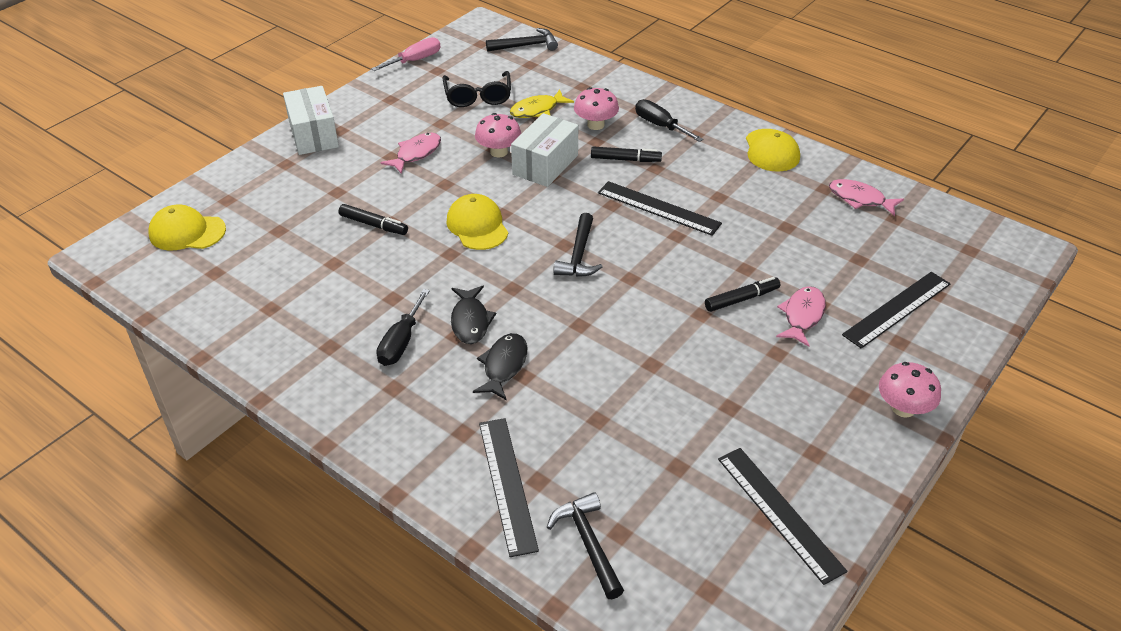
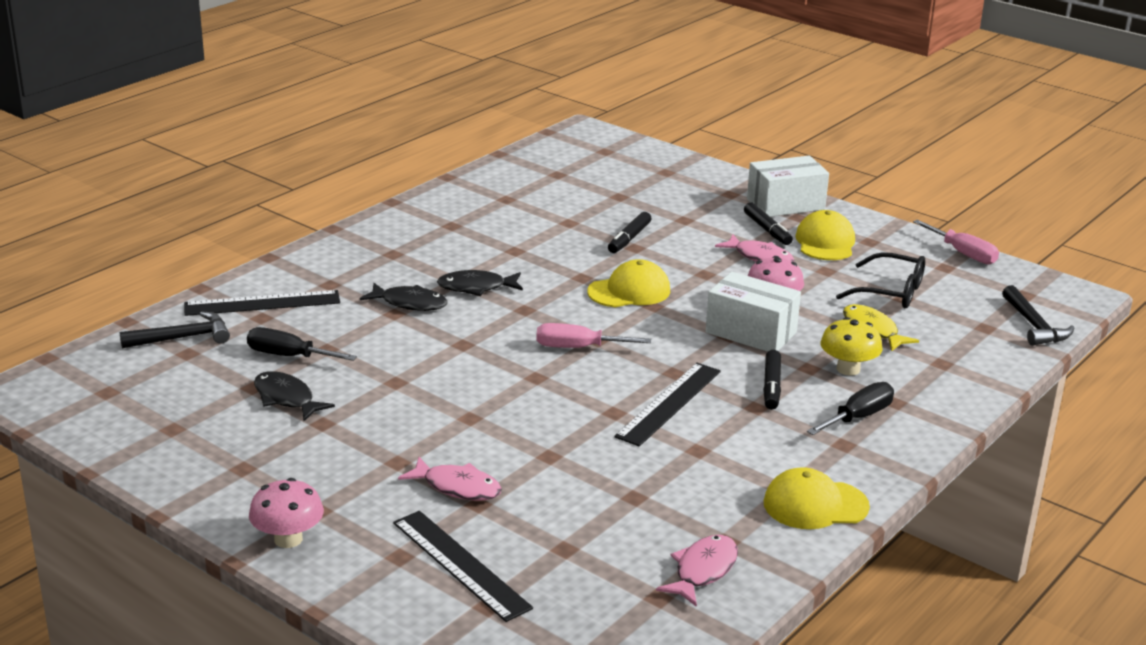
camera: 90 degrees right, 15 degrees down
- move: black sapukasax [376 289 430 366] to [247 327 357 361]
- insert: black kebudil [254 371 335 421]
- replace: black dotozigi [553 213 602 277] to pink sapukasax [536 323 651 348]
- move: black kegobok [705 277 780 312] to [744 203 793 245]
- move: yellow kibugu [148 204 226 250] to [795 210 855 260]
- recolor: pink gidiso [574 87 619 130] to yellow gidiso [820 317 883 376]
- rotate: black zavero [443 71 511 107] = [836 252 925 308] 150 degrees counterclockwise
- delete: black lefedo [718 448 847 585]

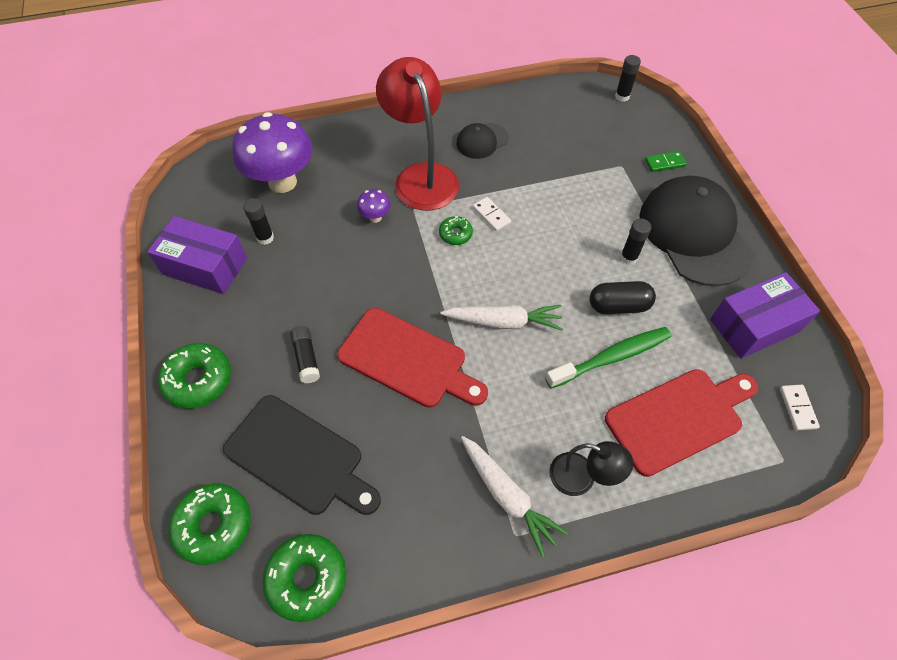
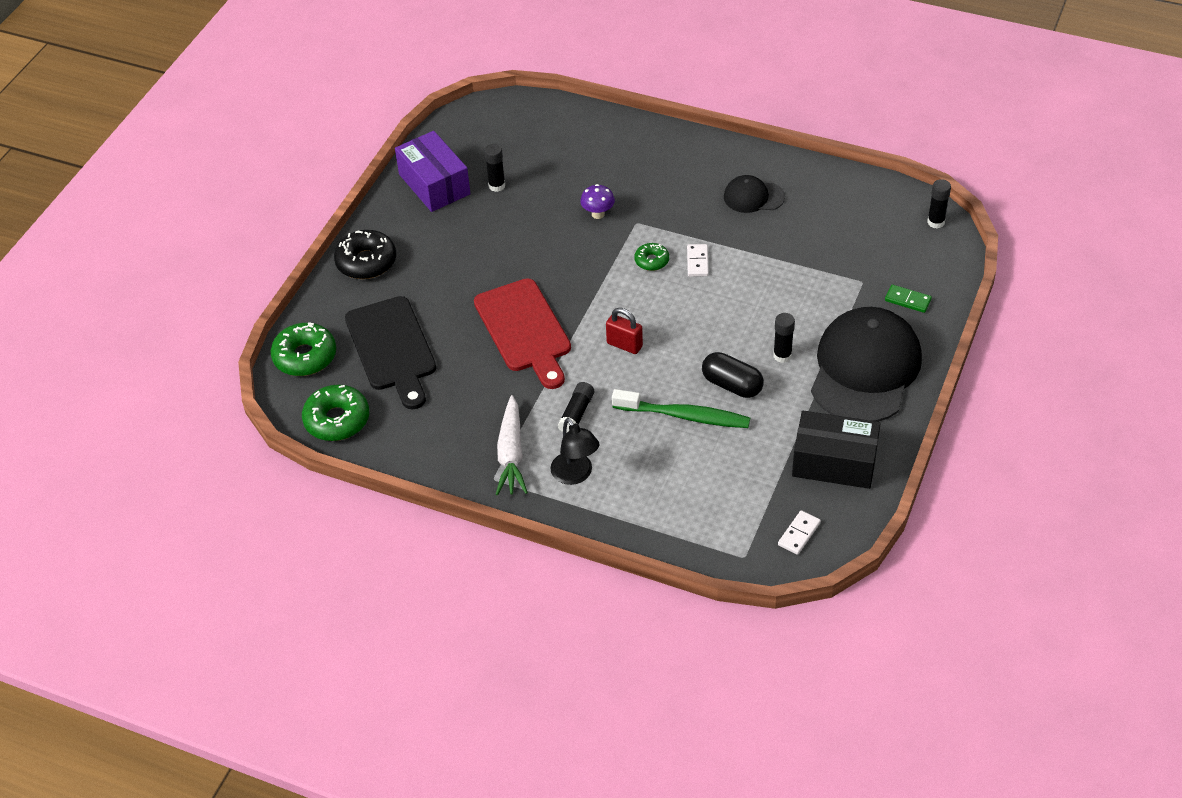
camera: 40 degrees right, 10 degrees down
- recolor: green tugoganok [158 343 231 409] to black tugoganok [334 230 396 279]
- move: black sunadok [290 326 320 383] to [558 382 594 433]
- replace: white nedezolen [441 305 563 331] to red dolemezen [606 308 643 354]
- recolor: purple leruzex [710 272 820 359] to black leruzex [792 411 881 489]
- delete: purple gidiso [232 112 313 193]
- delete: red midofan [376 57 459 211]
- delete: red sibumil [605 369 758 477]

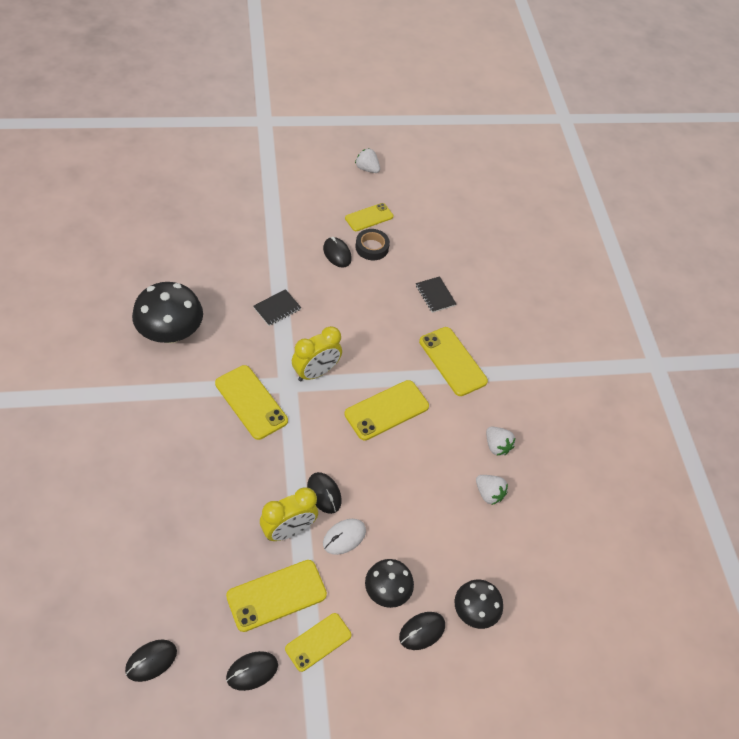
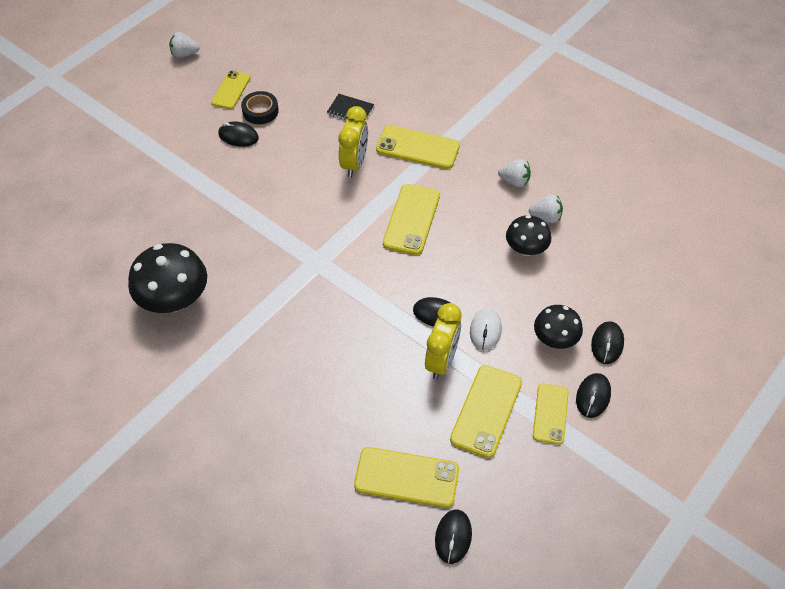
camera: 35 degrees left, 0 degrees up
- move: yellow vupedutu [292 326 342 381] to [338 106 368 177]
- move: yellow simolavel [215 365 288 440] to [354 447 459 508]
- move: black gidiso [455 580 503 629] to [506 215 551 256]
- move: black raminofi [226 651 278 691] to [576 373 611 418]
- delete: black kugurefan [253 289 301 326]

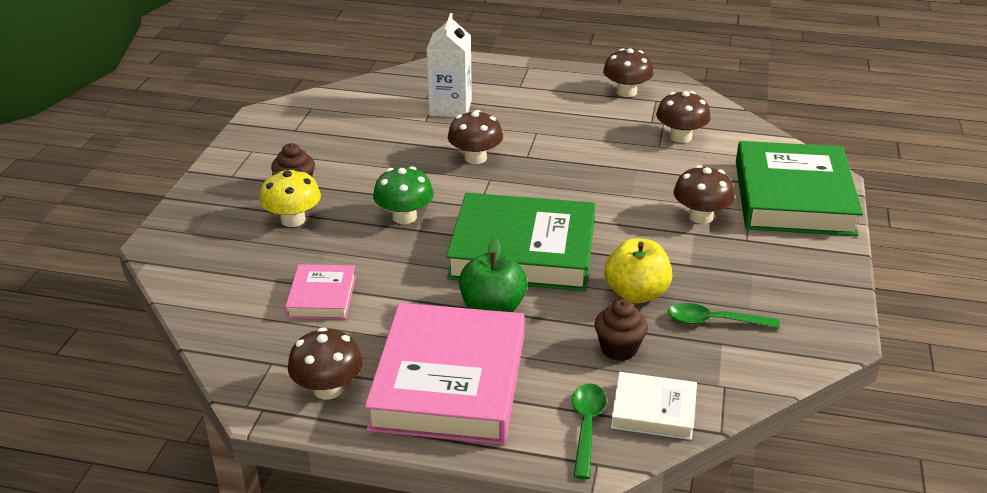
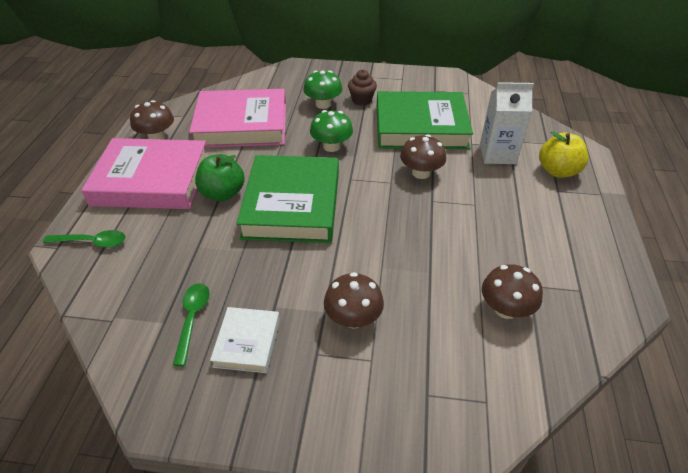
camera: 85 degrees right, 10 degrees up
- resize: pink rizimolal [285 264 356 320] = [189 89 286 148] x2.05
- move: white rizimolal [611 372 697 440] to [210 307 280 373]
- recolor: yellow gidiso [260 169 321 227] to green gidiso [303 70 343 109]
- move: green rizimolal [736 141 863 236] to [377 91 473 149]
- move: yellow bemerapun [605 238 672 304] to [539 131 588 178]
- delete: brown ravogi [595 299 648 361]
- delete: brown gidiso [603 48 654 97]

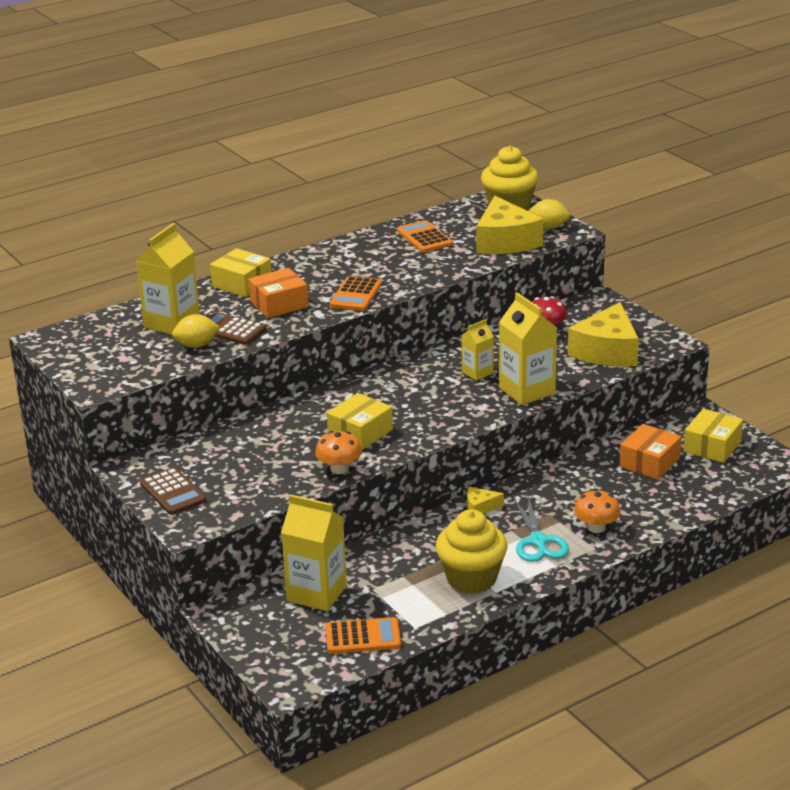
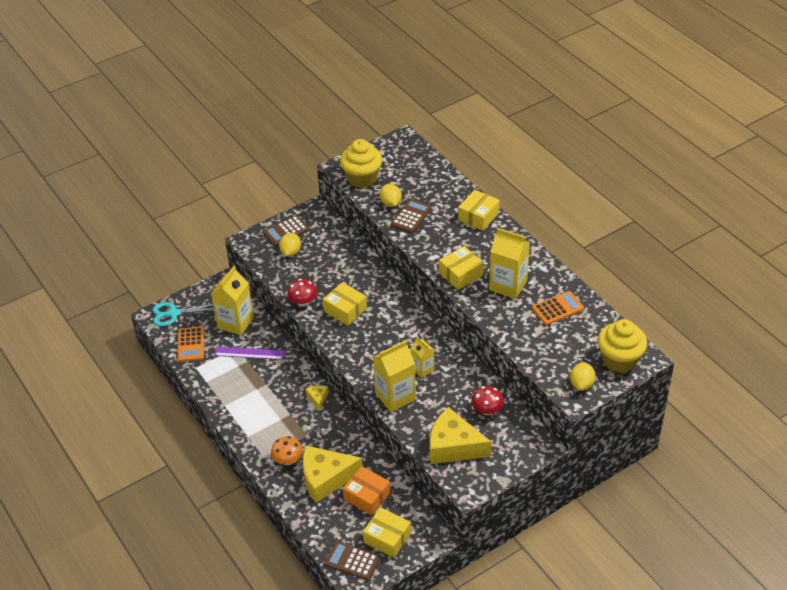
camera: 90 degrees right, 15 degrees up
- move: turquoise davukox [514 497 569 562] to [153 302 214 326]
- insert: purple lefedo [214 347 285 360]
- insert: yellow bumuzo [279 233 301 256]
- recolor: orange gidiso [315 431 362 474] to red gidiso [287 279 317 306]
- move: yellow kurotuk [476 196 543 254] to [303 446 363 503]
- insert: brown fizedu [324 541 380 581]
- move: yellow ravogi [436 509 507 594] to [340 139 382 188]
- replace: orange fizedu [330 276 382 311] to yellow leruzex [439 246 484 290]
- move: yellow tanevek [136 223 200 335] to [489 228 530 299]
- delete: orange leruzex [248 268 309 318]

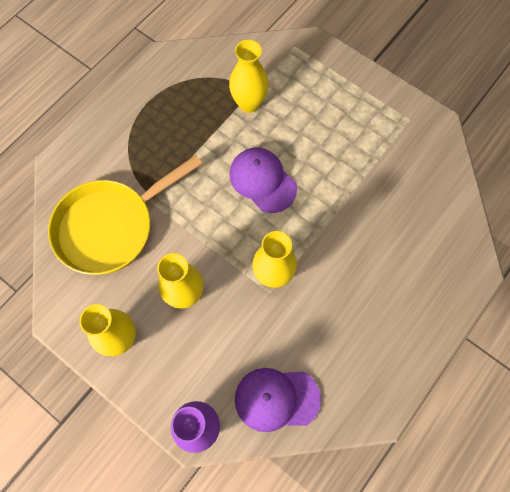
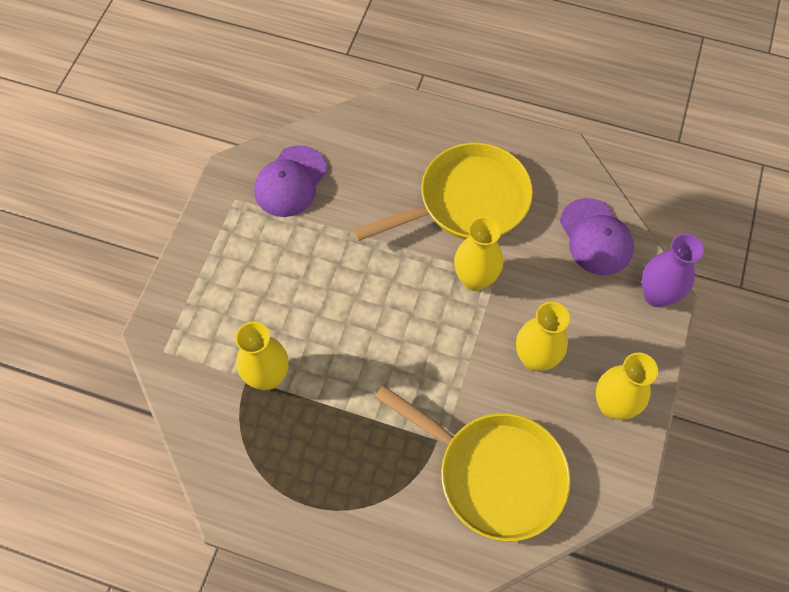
camera: 110 degrees left, 5 degrees down
- move: purple kibugu [230 147 297 213] to [254 145 327 217]
- insert: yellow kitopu [353 143 533 241]

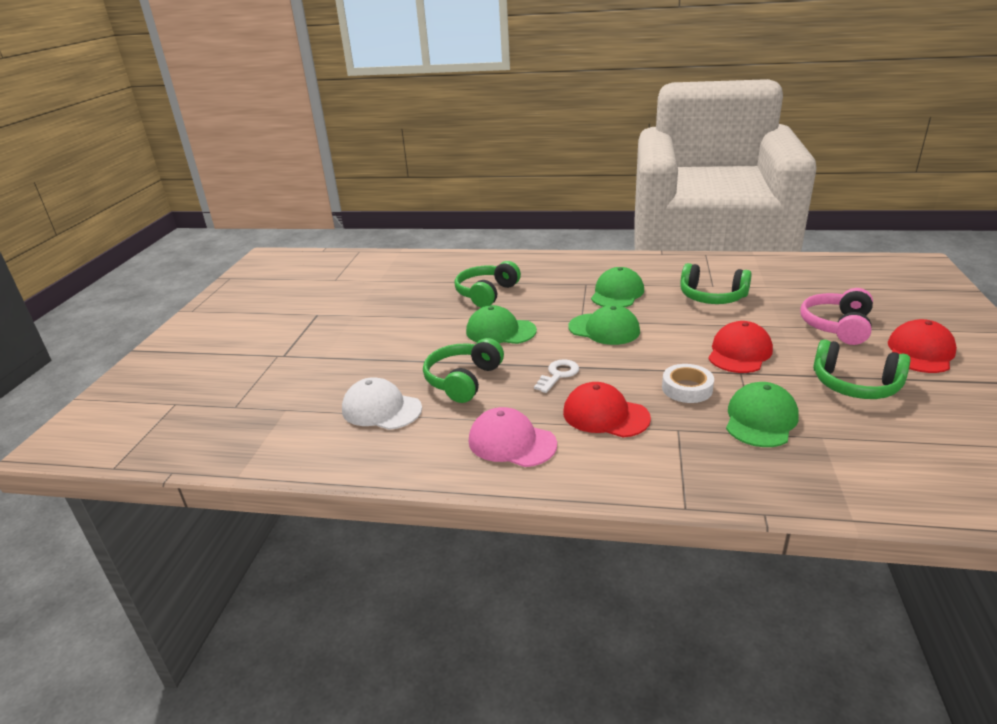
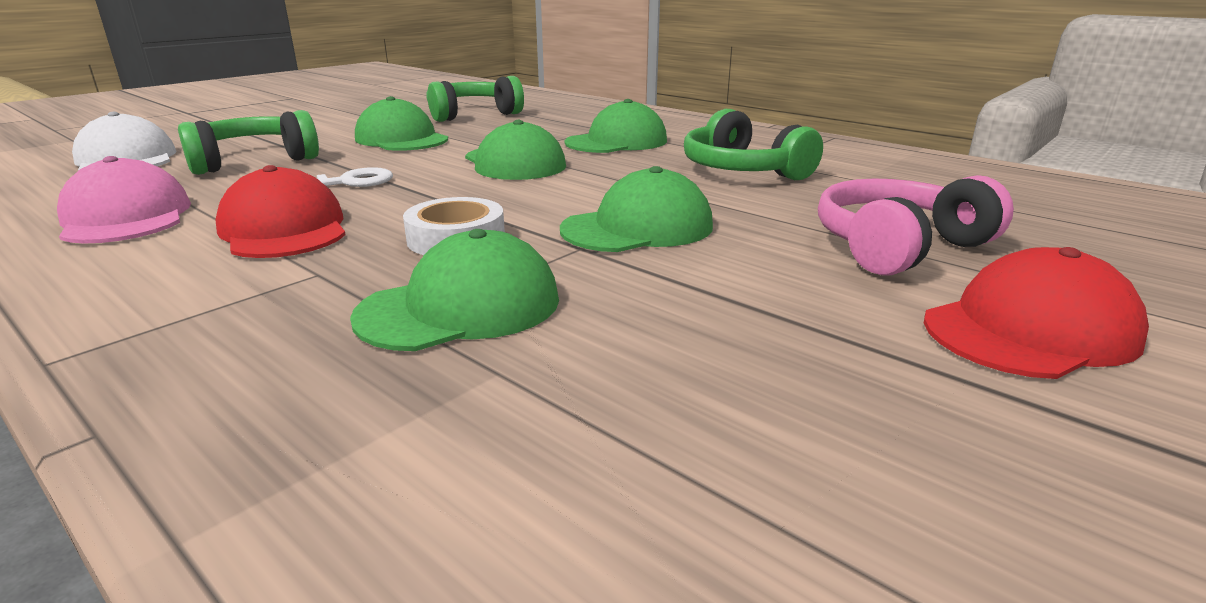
camera: 30 degrees right, 5 degrees down
- recolor: red kibugu [708 321 773 373] to green kibugu [560 166 713 252]
- delete: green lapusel [813 339 911 399]

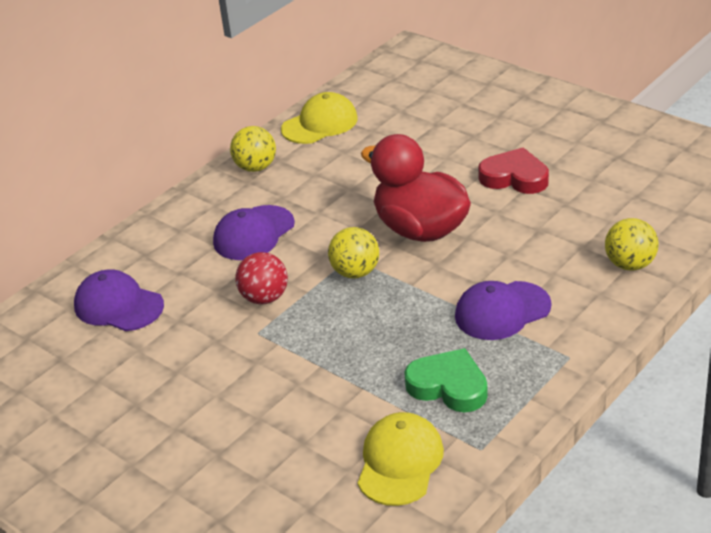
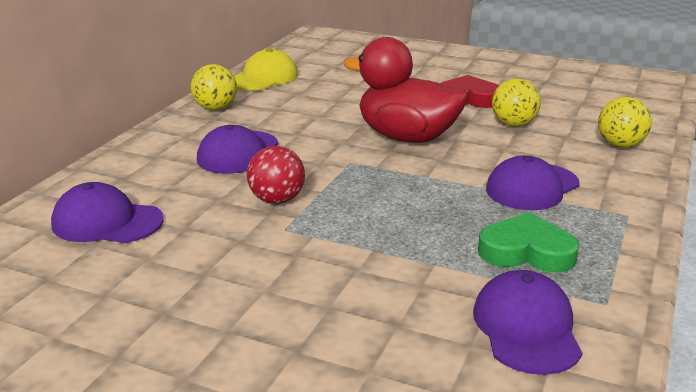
camera: 20 degrees left, 10 degrees down
- recolor: yellow kibugu [358 412 444 506] to purple kibugu [473 270 582 375]
- move: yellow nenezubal [328 227 379 278] to [492 79 541 127]

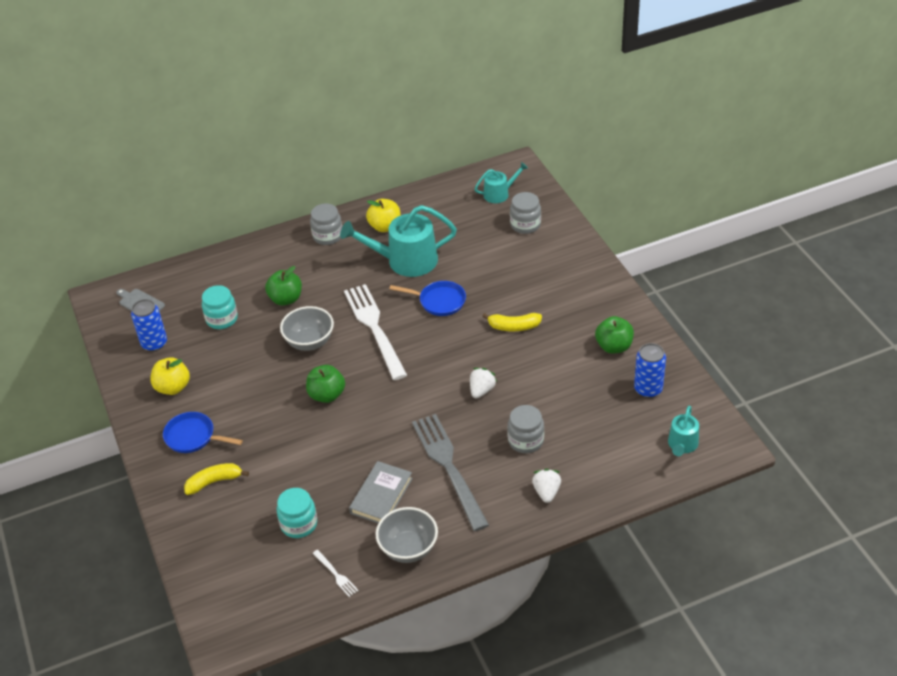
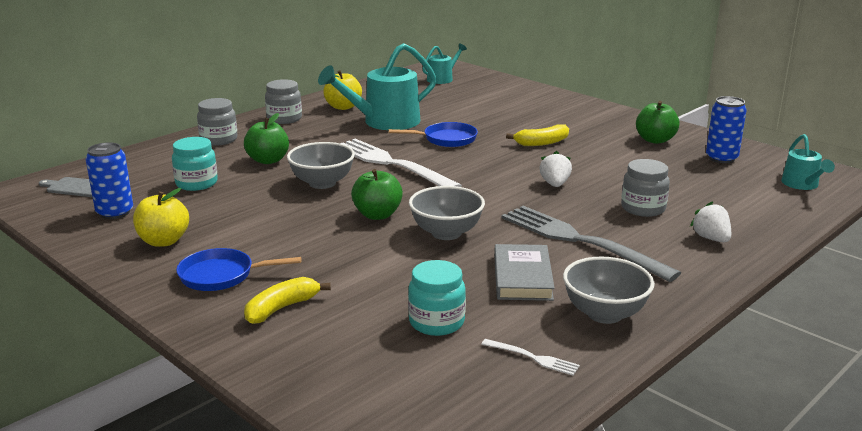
camera: 25 degrees left, 20 degrees down
- move: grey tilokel [510 192 541 234] to [197 98 237 146]
- insert: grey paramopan [409 186 485 240]

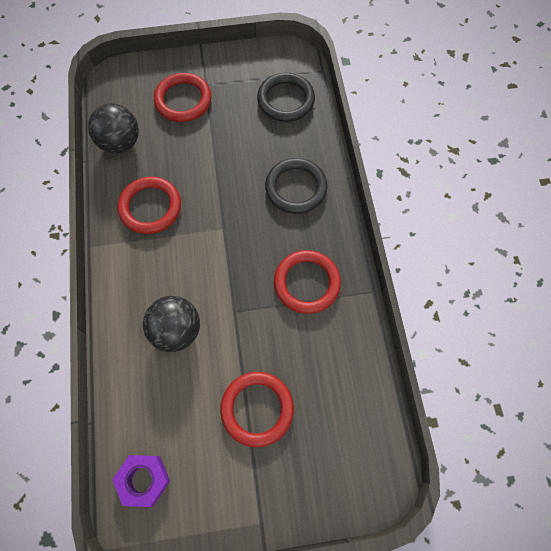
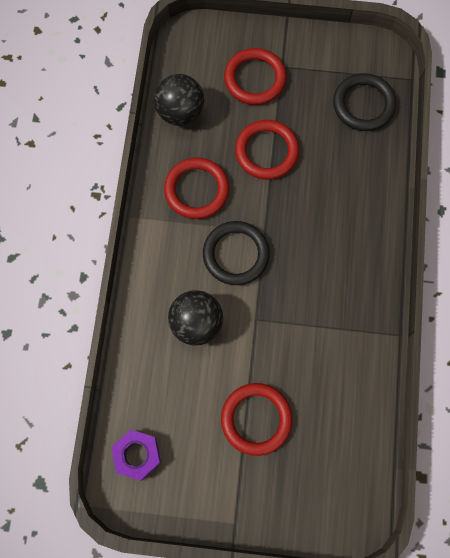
camera: 15 degrees right, 5 degrees up
- move: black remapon [265 158 327 214] to [203 221 270 285]
- move: red remapon [274 250 341 314] to [235 120 299 180]

